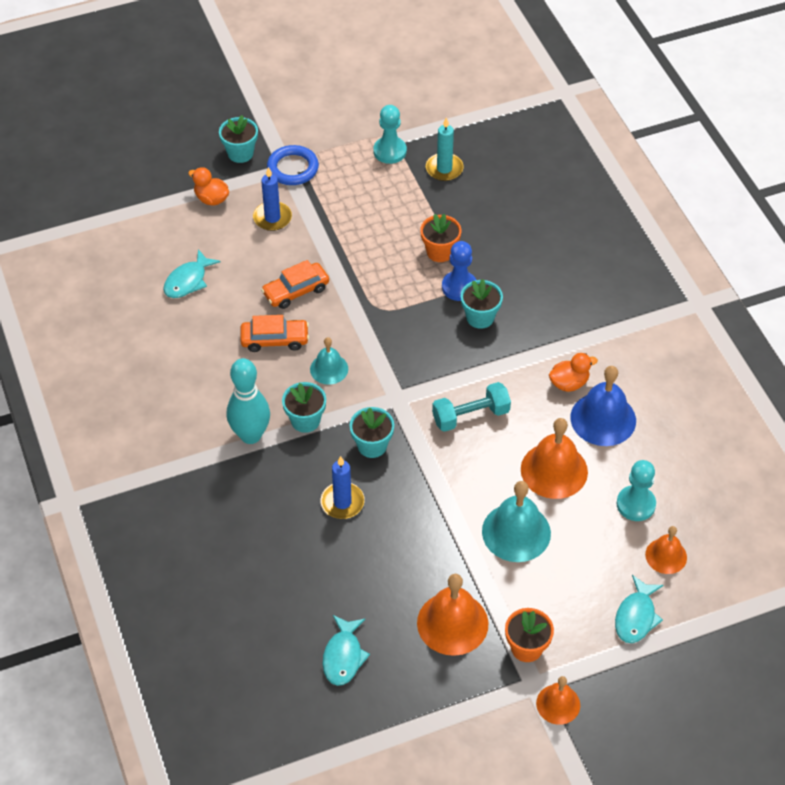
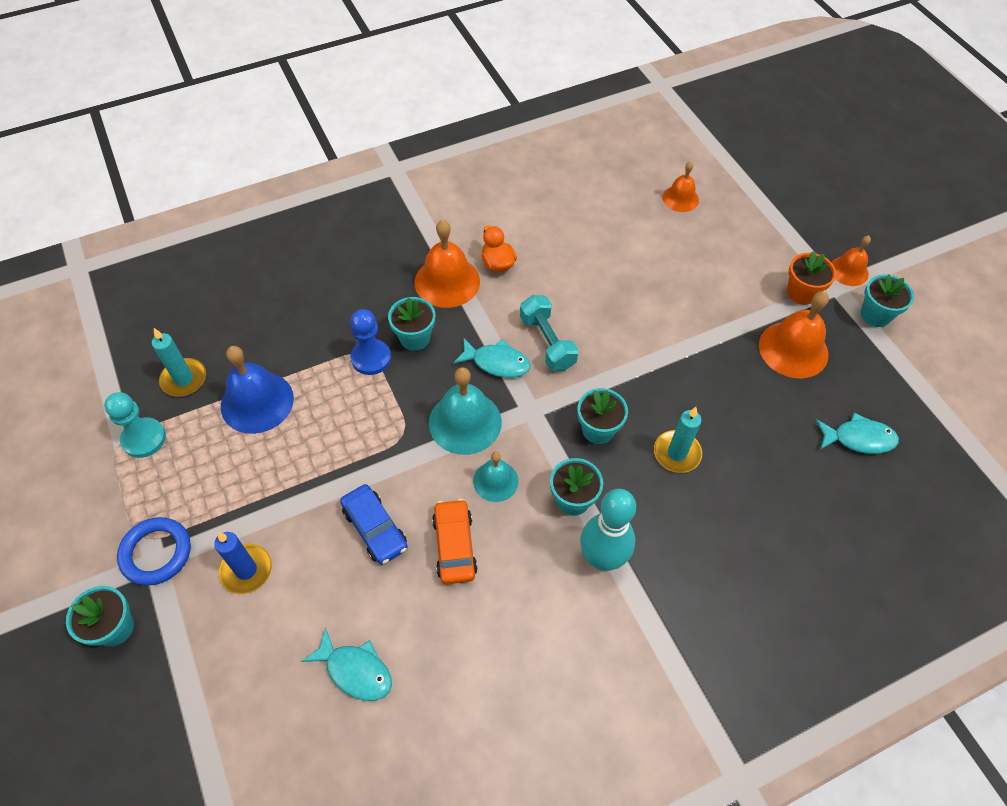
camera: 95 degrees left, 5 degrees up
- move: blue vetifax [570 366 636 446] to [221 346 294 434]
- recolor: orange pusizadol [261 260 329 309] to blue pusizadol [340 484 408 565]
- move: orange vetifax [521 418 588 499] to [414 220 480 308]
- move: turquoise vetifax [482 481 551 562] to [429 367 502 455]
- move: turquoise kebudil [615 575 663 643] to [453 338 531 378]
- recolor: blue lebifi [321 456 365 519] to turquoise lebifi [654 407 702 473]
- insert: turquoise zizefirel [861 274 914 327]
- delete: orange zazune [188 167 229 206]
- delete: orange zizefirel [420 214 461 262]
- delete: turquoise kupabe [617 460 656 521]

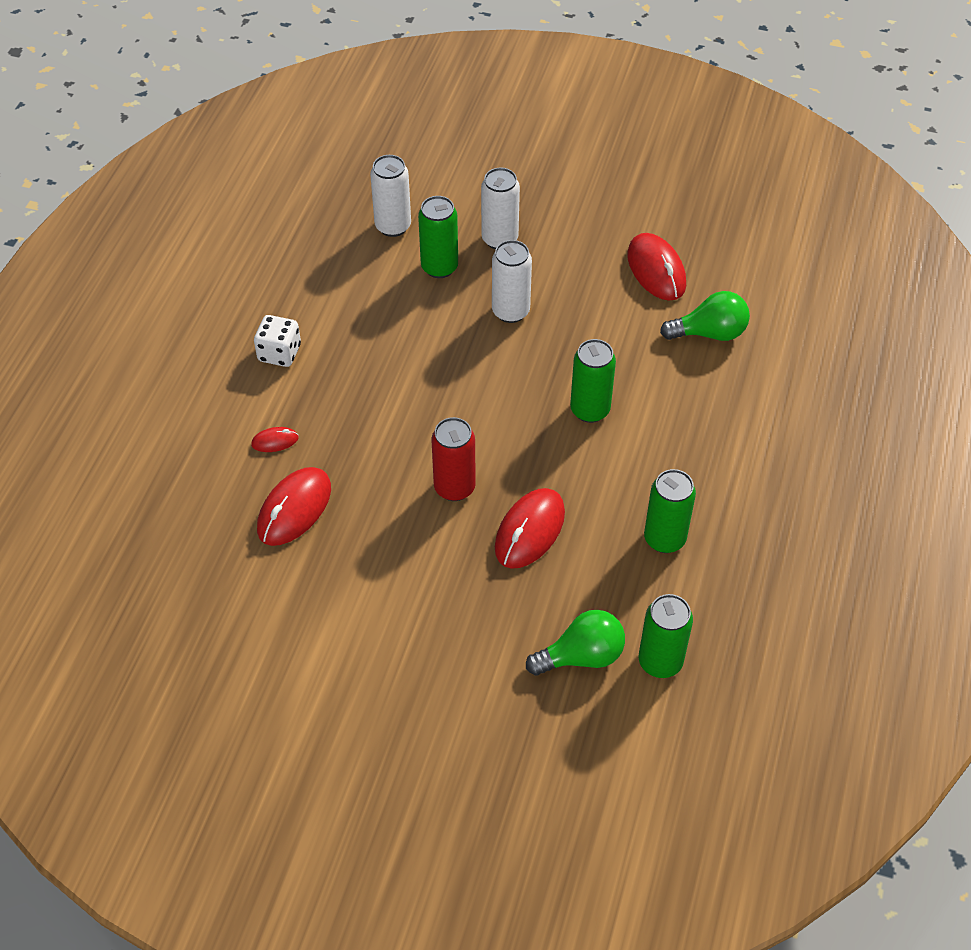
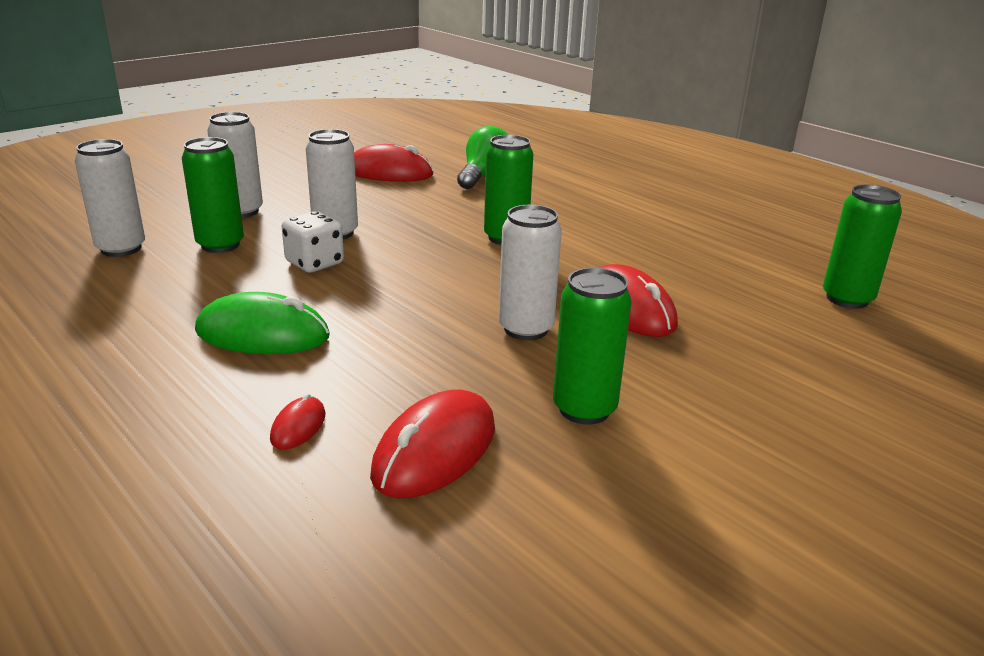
camera: 60 degrees left, 25 degrees down
- insert: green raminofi [195 292 330 354]
- move: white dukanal [254 315 301 367] to [282 211 344 273]
- rotate: red raminofi [257 467 331 546] = [370 389 495 498] 60 degrees clockwise
- recolor: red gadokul [432 417 476 501] to white gadokul [499 205 562 340]
- move: green gadokul [644 469 696 553] to [553 268 632 425]
- delete: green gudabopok [526 610 625 676]

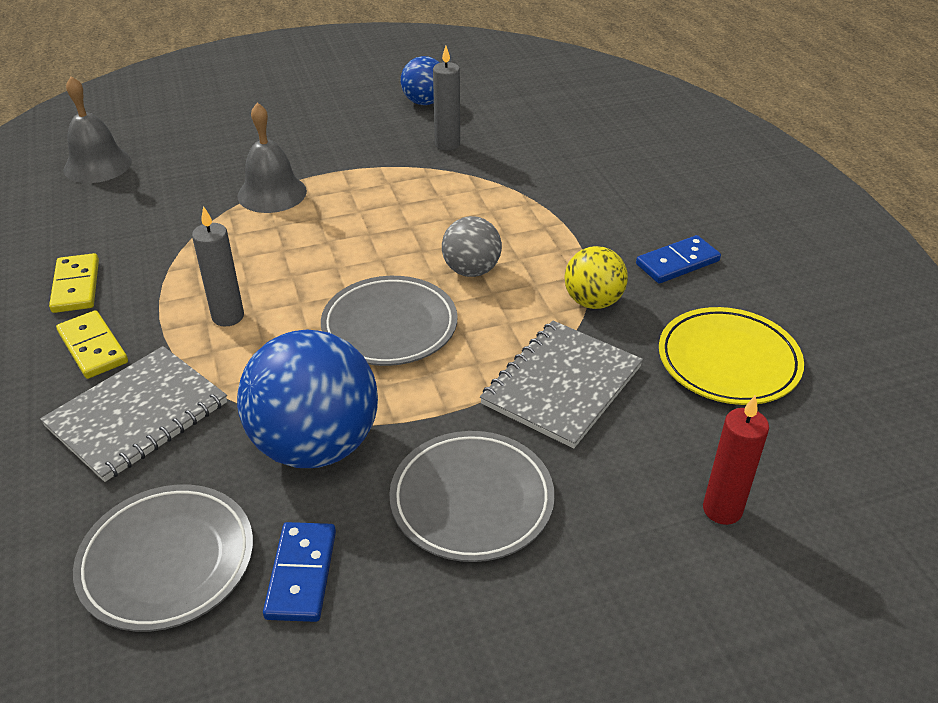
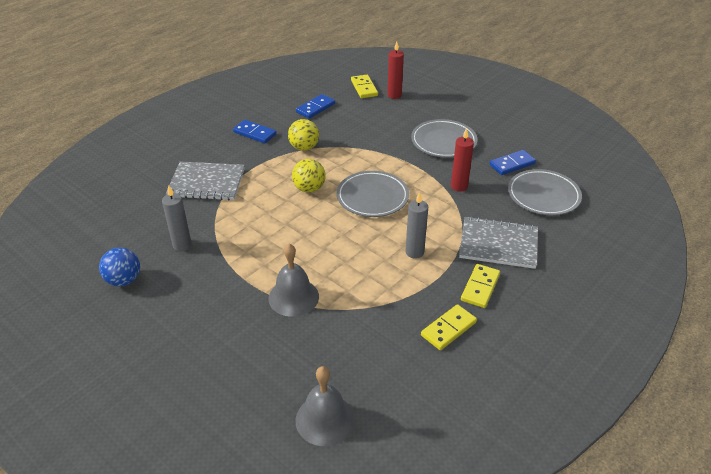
camera: 120 degrees left, 0 degrees up
- move: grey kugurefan [480 321 643 449] to [166 162 245 200]
- recolor: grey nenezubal [442 216 502 277] to yellow nenezubal [292 159 326 193]
- replace: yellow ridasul [659 307 804 405] to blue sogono [296 94 335 119]
- insert: yellow sogono [351 75 378 98]
- replace: blue nenezubal [237 329 378 468] to red lebifi [451 128 474 192]

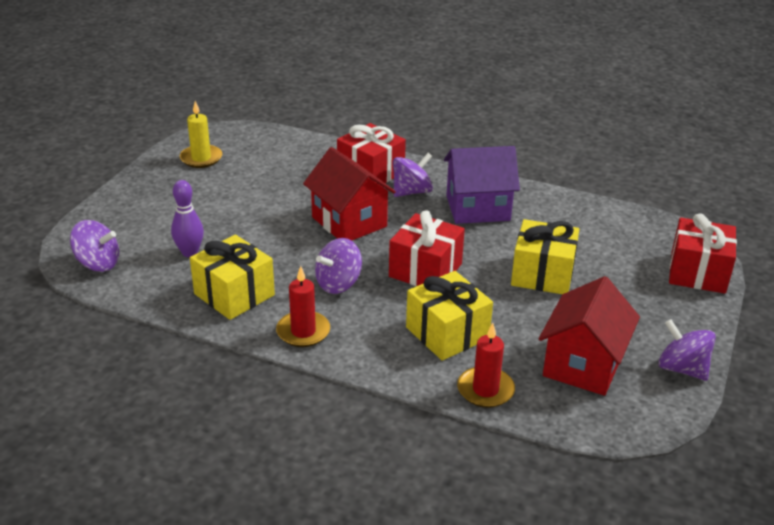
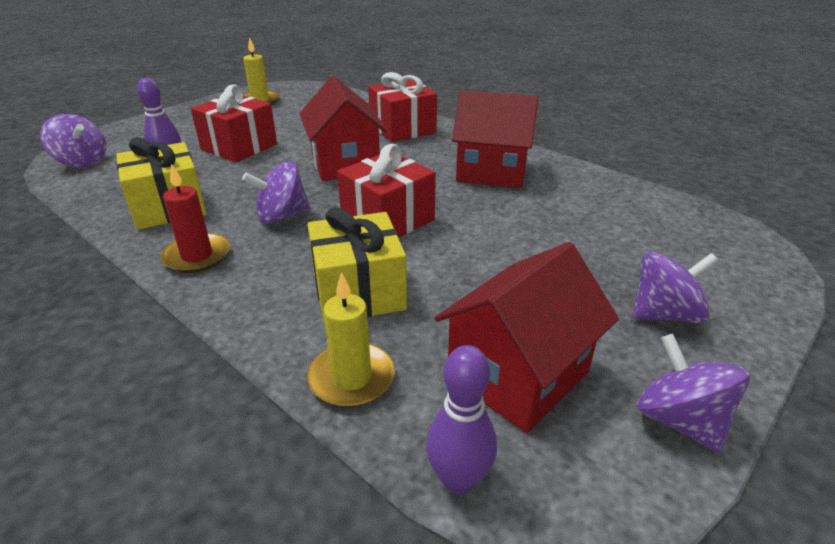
camera: 20 degrees right, 0 degrees up
- move: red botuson [669 213 737 294] to [191 85 277 163]
- recolor: red lebifi [457 323 515 408] to yellow lebifi [307 272 395 407]
- insert: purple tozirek [426 345 497 494]
- recolor: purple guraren [444 146 520 224] to red guraren [452 90 538 188]
- move: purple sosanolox [393 153 433 197] to [633 252 718 323]
- delete: yellow botuson [511 219 579 294]

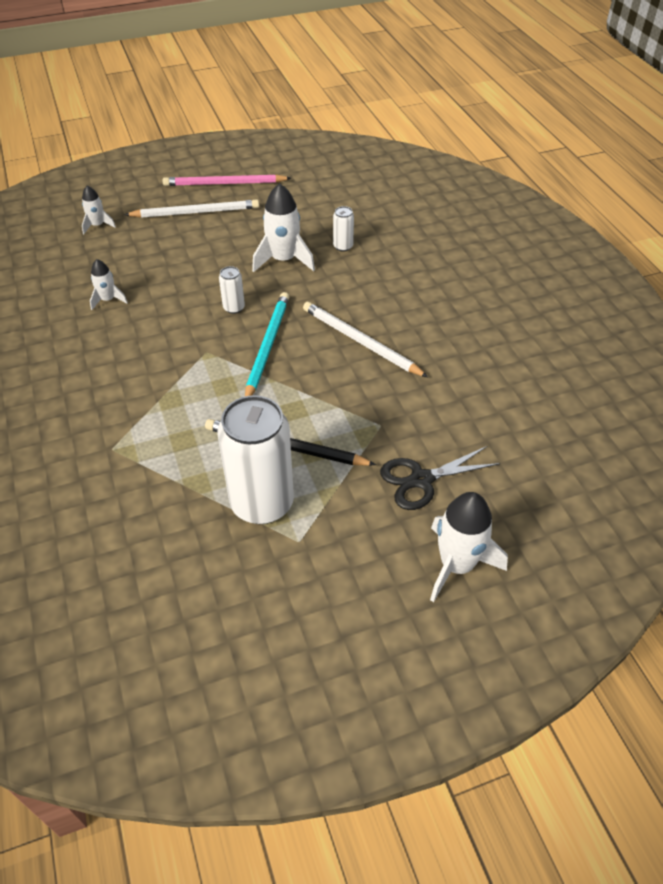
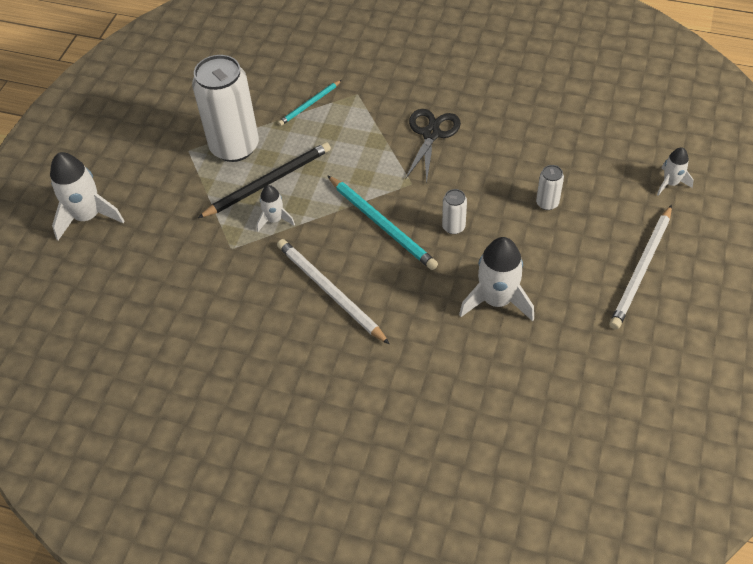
camera: 130 degrees right, 5 degrees up
- move: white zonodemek [90 259 128 310] to [257 185 295 231]
- rotate: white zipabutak [303 302 428 377] = [277 239 390 344] 120 degrees counterclockwise
- insert: turquoise zipabutak [278 80 342 126]
- move: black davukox [380 446 500 510] to [405 109 461 184]
- move: white gadokul [333 206 354 252] to [536 165 564 210]
- delete: pink zipabutak [163 174 291 186]

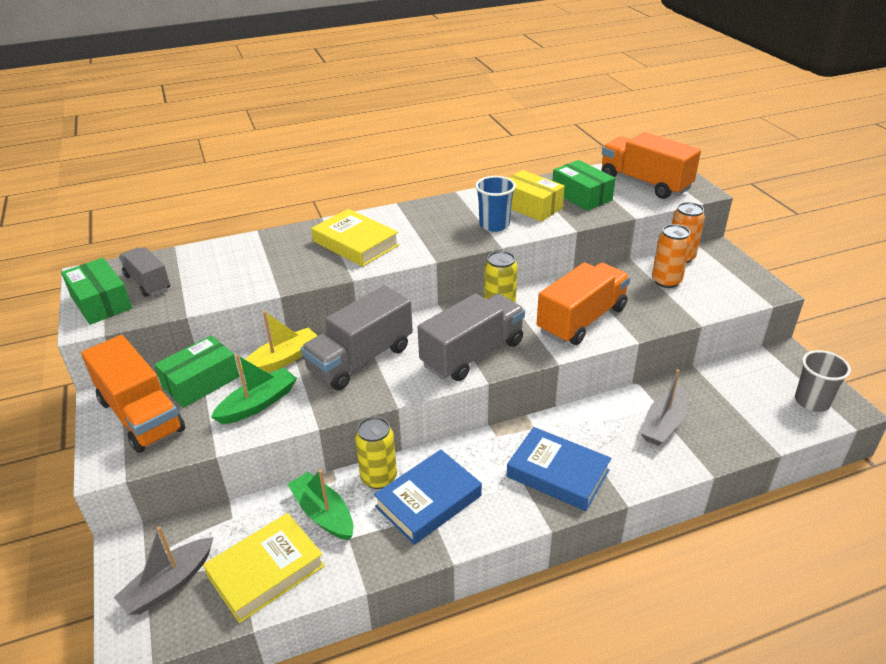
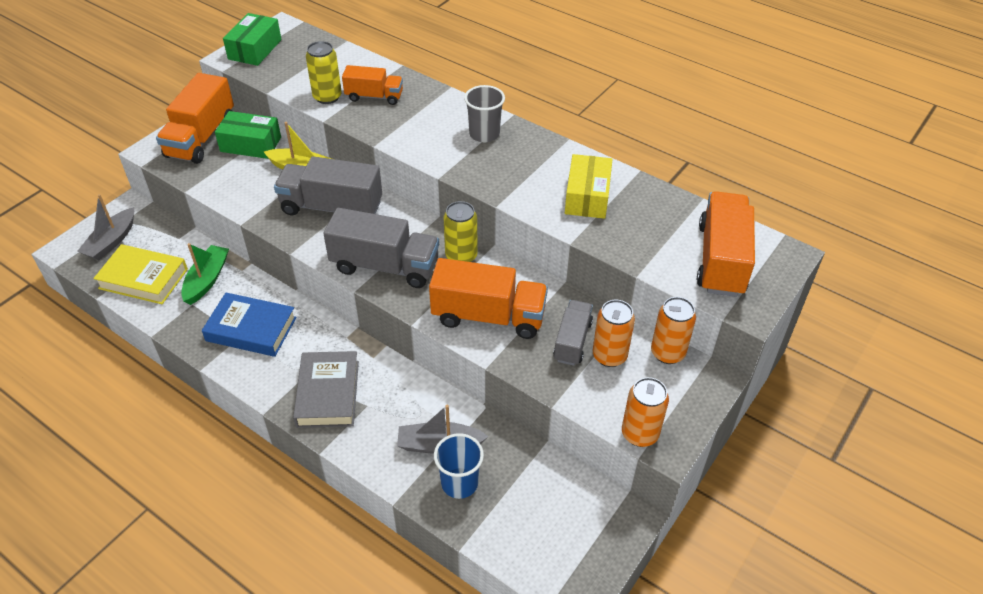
camera: 55 degrees right, 10 degrees up
- rotate: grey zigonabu [114 526 214 615] = [77 194 134 260] 75 degrees counterclockwise
- recolor: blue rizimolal [507 427 611 511] to grey rizimolal [293 351 359 428]
- move: yellow gadokul [355 417 397 489] to [306 41 342 104]
- insert: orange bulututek [342 65 403 105]
- move: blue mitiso [475 176 516 232] to [434 433 484 499]
- move: grey mitiso [795 350 851 412] to [464 85 505 142]
- move: grey bulututek [119 247 170 297] to [553 300 593 366]
- insert: orange gadokul [622 377 669 447]
- delete: green zigonabu [211 354 297 424]
- delete: yellow rizimolal [311 209 399 267]
- delete: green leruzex [552 160 616 211]

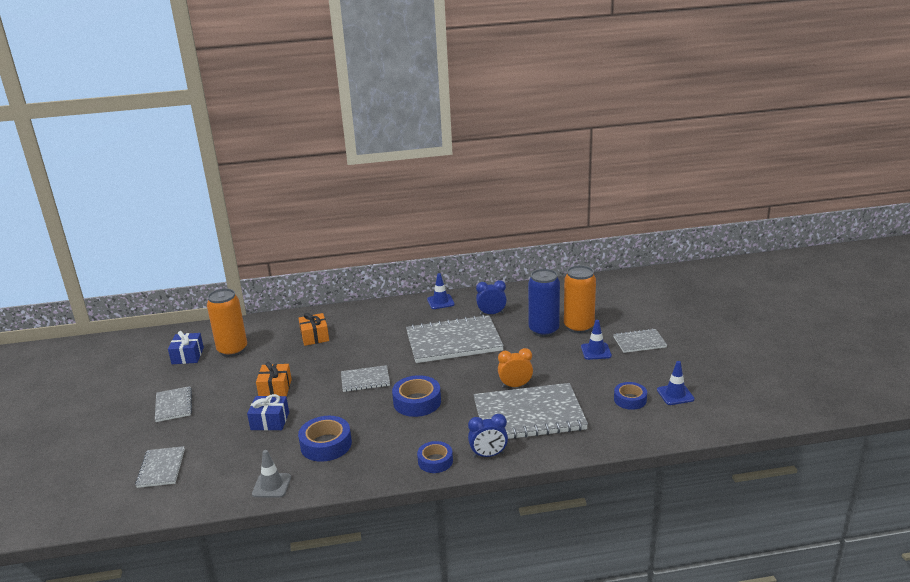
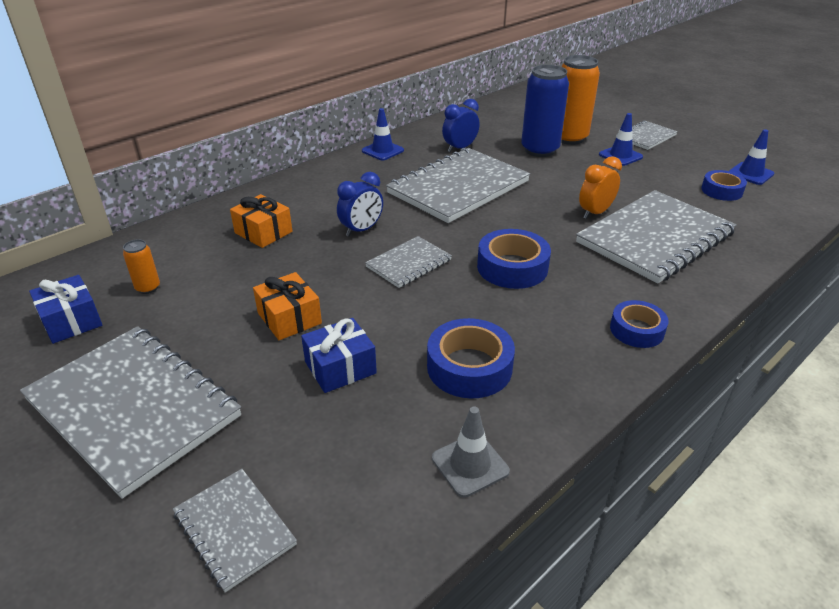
camera: 35 degrees left, 10 degrees up
- resize: grey kugurefan [155 386 192 422] = [20 326 241 499] x1.99
- resize: orange gadokul [207 288 247 357] = [123 239 160 294] x0.46
- move: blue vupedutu [468 414 508 458] to [337 172 383 237]

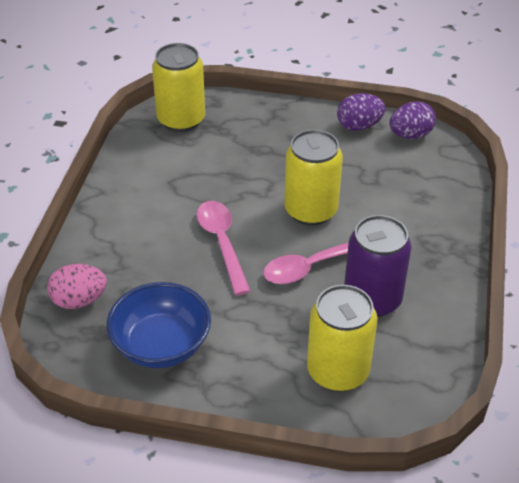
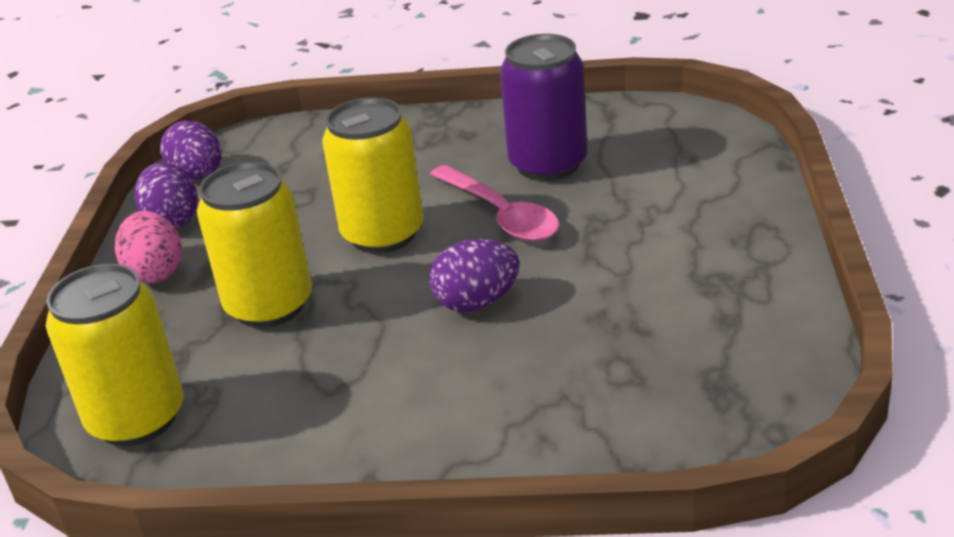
camera: 95 degrees left, 10 degrees down
- move: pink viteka [47 264 107 309] to [115 211 182 283]
- move: yellow gadokul [307 285 377 392] to [197 162 312 328]
- replace: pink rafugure [196 201 250 295] to purple viteka [429 239 519 312]
- delete: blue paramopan [107 282 211 368]

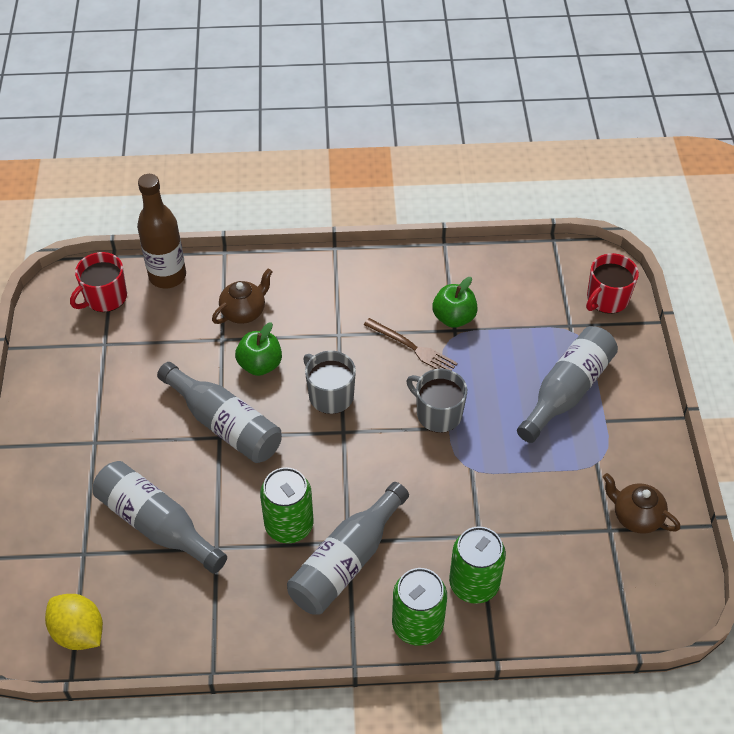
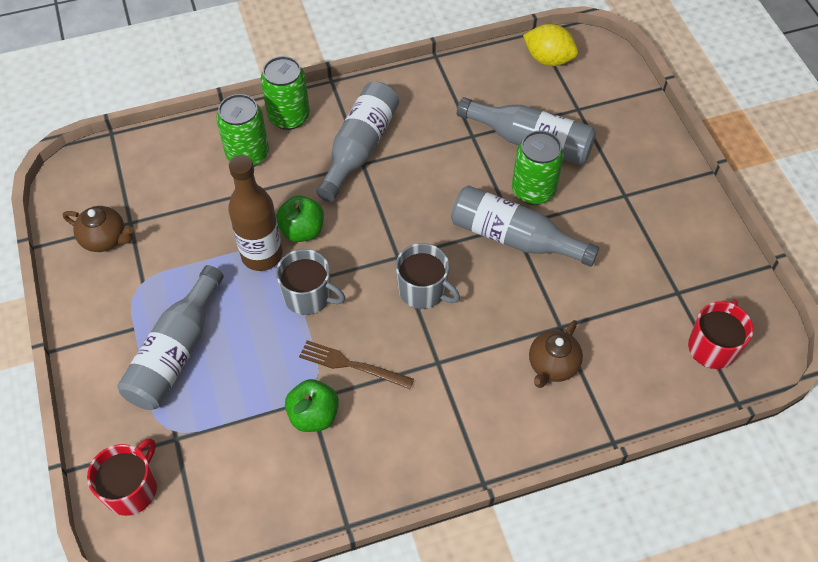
camera: 165 degrees right, 5 degrees up
- move: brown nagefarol [137 174 186 288] to [228 155 283 271]
- move: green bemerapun [235 322 282 376] to [276 196 324 242]
- move: green gadokul [260 467 314 543] to [512 131 564 205]

